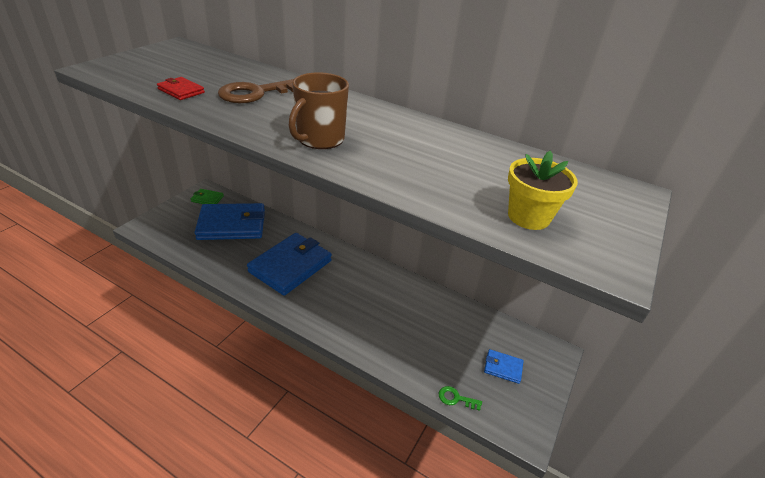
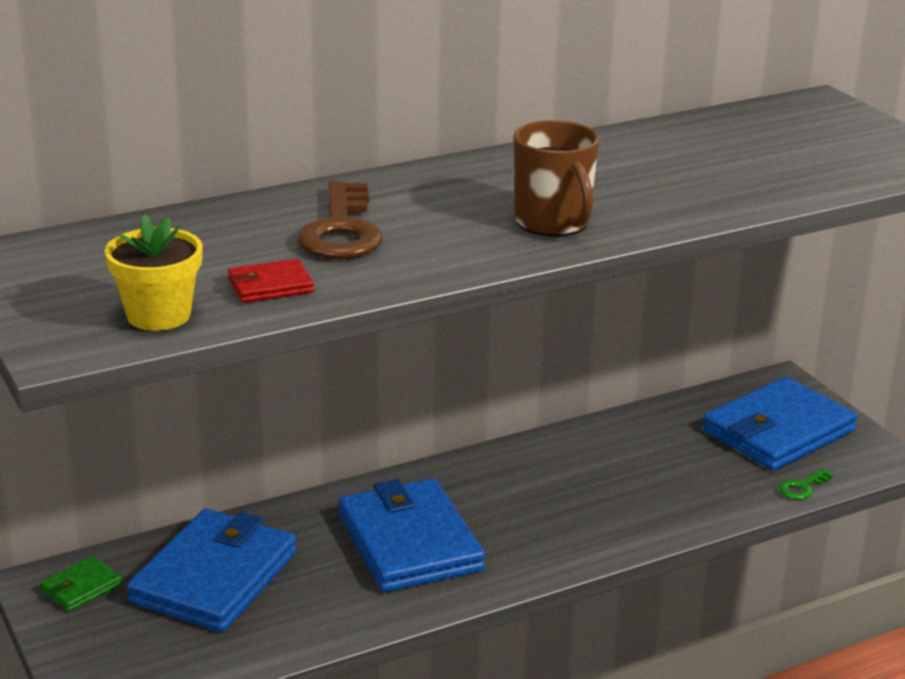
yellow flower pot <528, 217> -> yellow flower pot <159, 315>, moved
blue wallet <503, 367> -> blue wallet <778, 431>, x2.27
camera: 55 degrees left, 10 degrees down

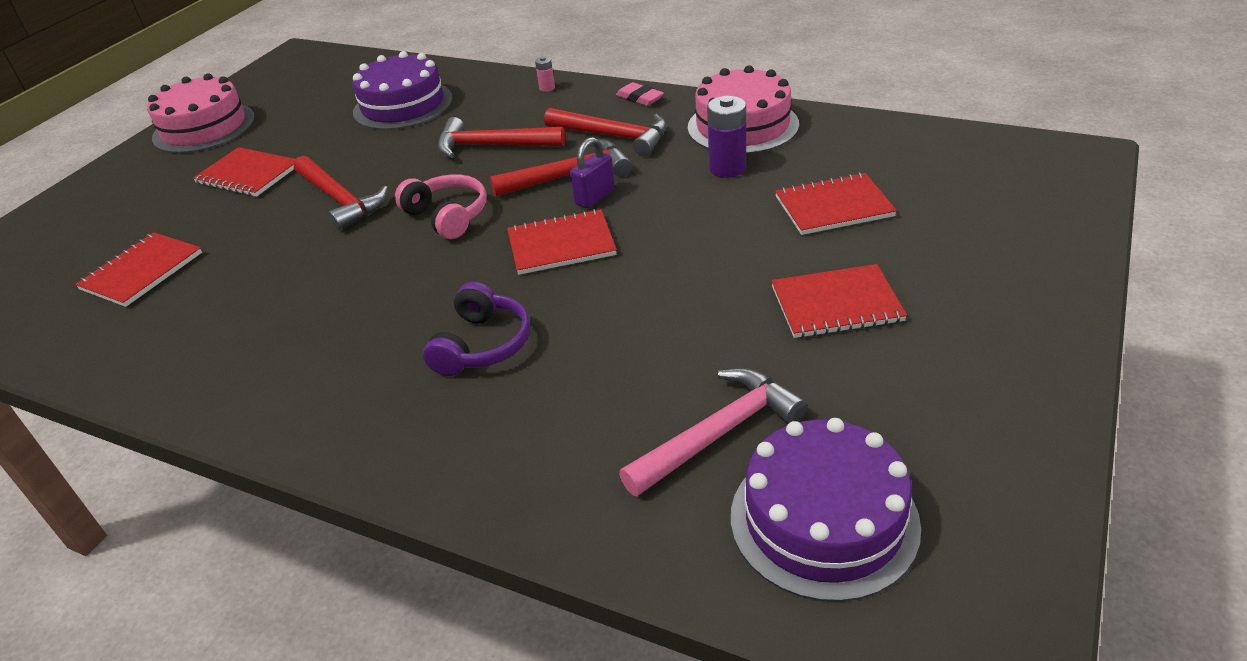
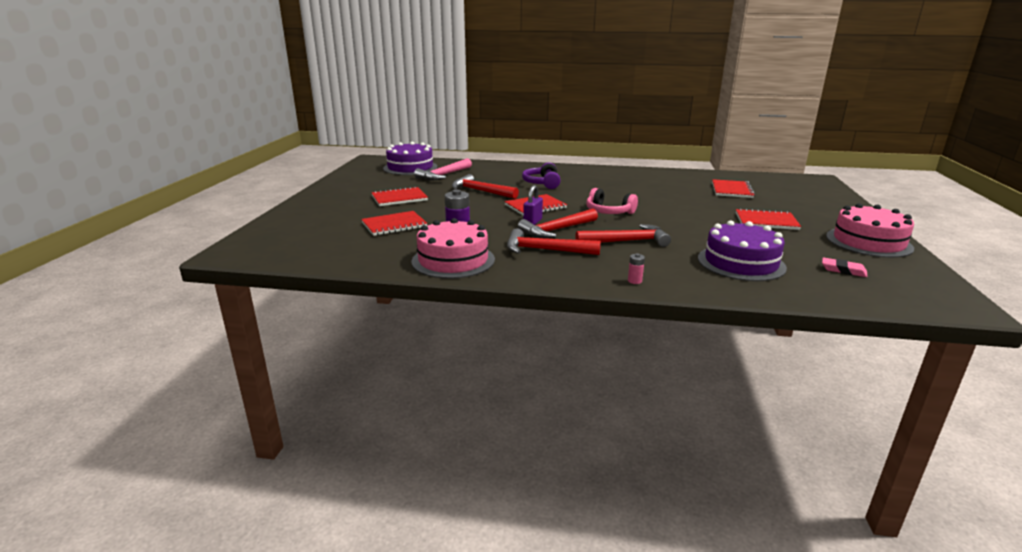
red hammer <340, 200> -> red hammer <481, 191>, moved
pink eraser <640, 98> -> pink eraser <843, 270>, moved
camera: 160 degrees right, 15 degrees down

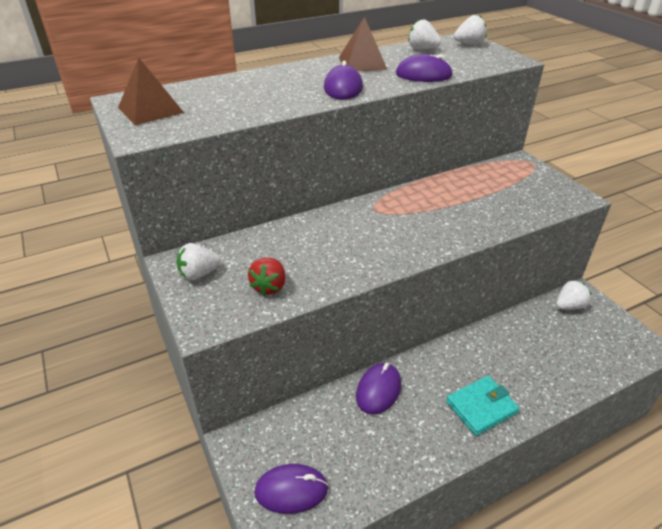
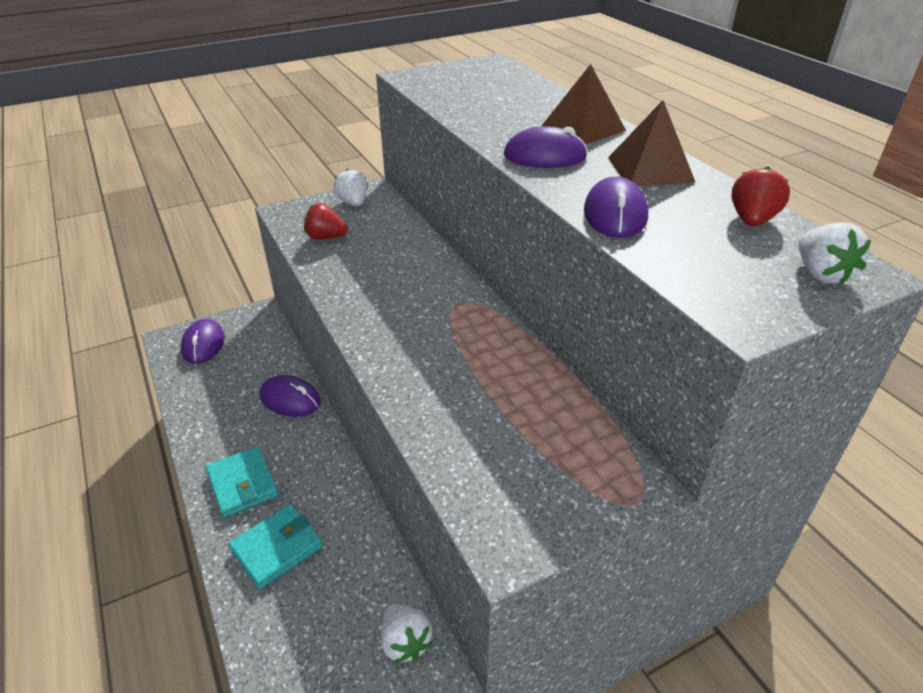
none -> turquoise wallet <277, 548>
brown pyramid <150, 110> -> brown pyramid <583, 128>, moved
white strawberry <422, 49> -> red strawberry <752, 220>
camera: 90 degrees right, 0 degrees up

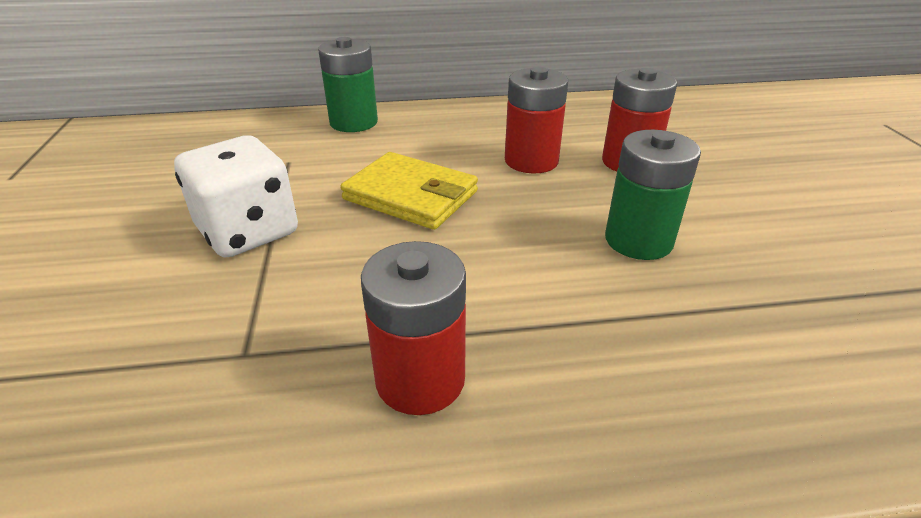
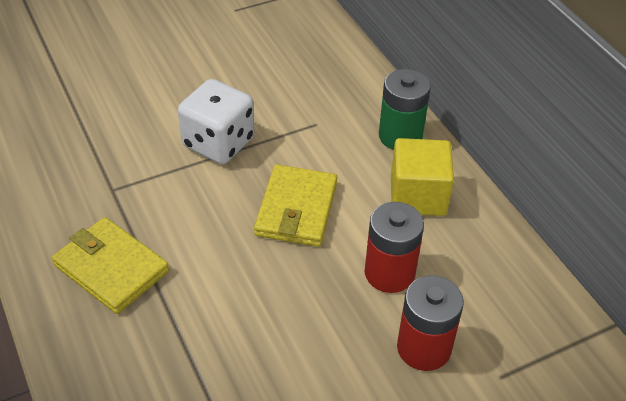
green battery <638, 240> -> none
none -> yellow cube <418, 196>
red battery <420, 379> -> yellow wallet <111, 268>
camera: 70 degrees right, 10 degrees up

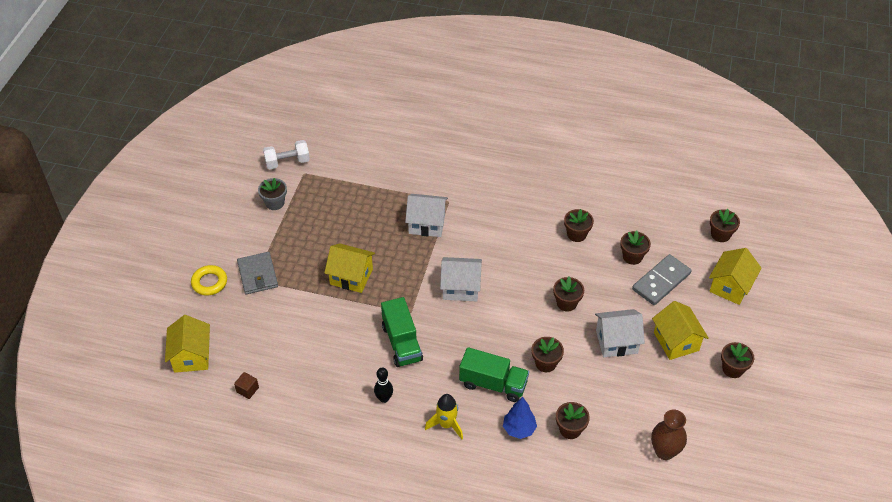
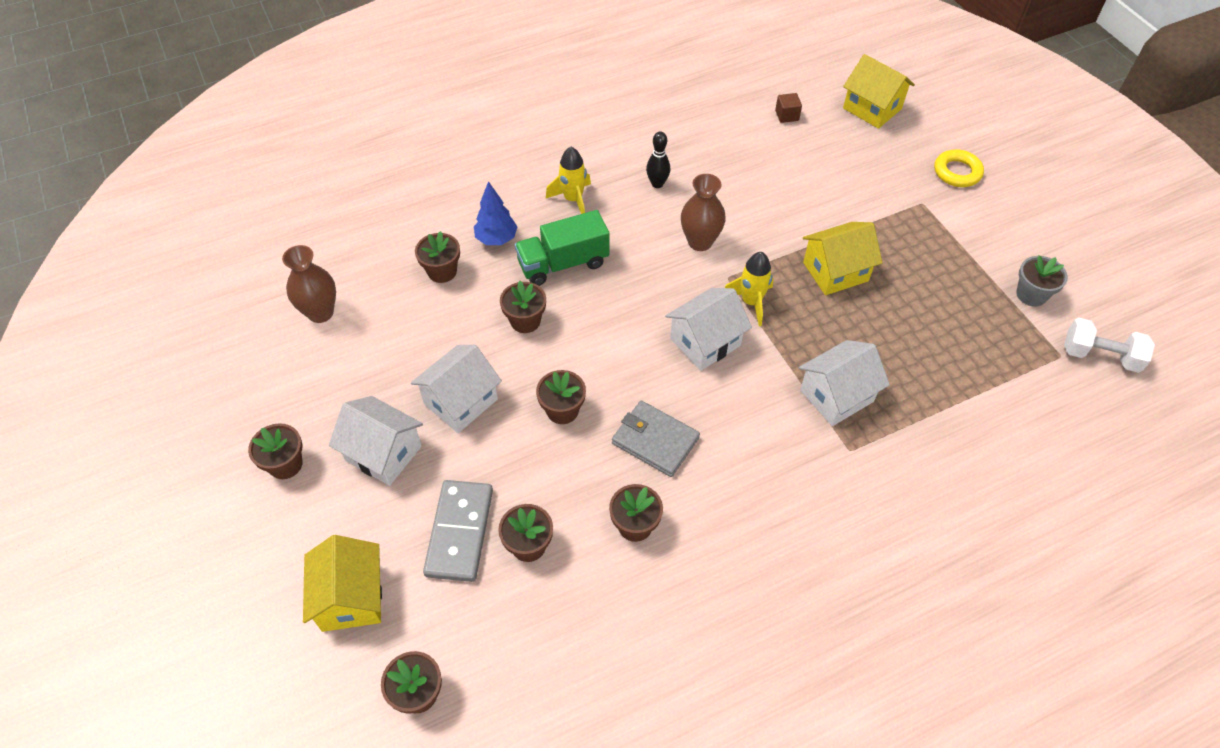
none -> yellow rocket <751, 302>
grey wallet <257, 275> -> grey wallet <655, 440>, moved
green truck <402, 343> -> brown vase <700, 242>
yellow house <676, 341> -> white house <383, 453>
white dumbbell <287, 162> -> white dumbbell <1100, 356>, 75 degrees clockwise
camera: 140 degrees right, 5 degrees up

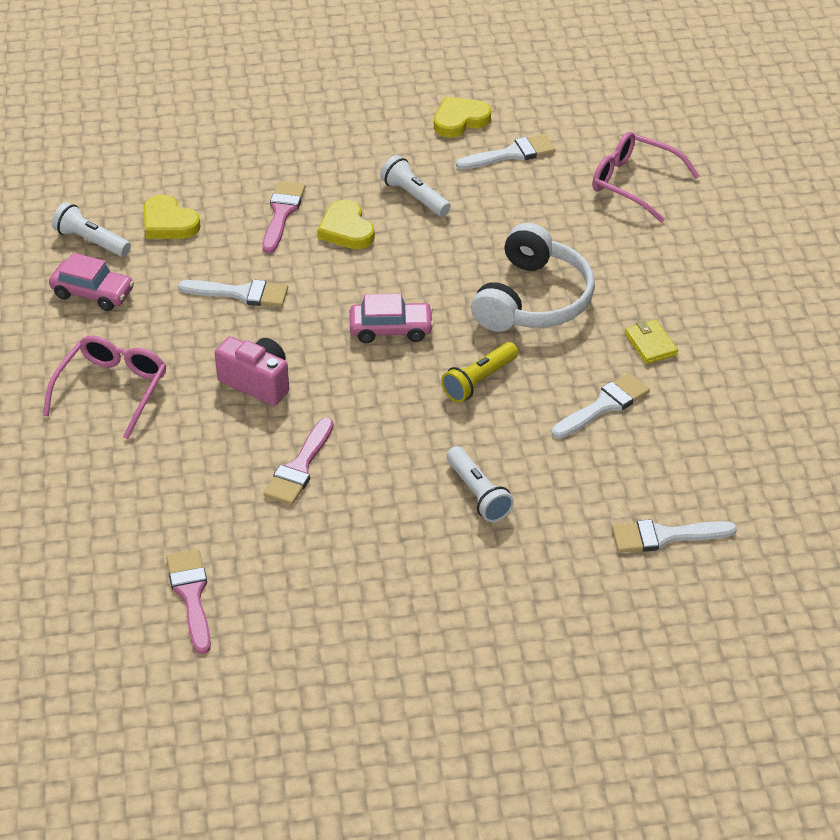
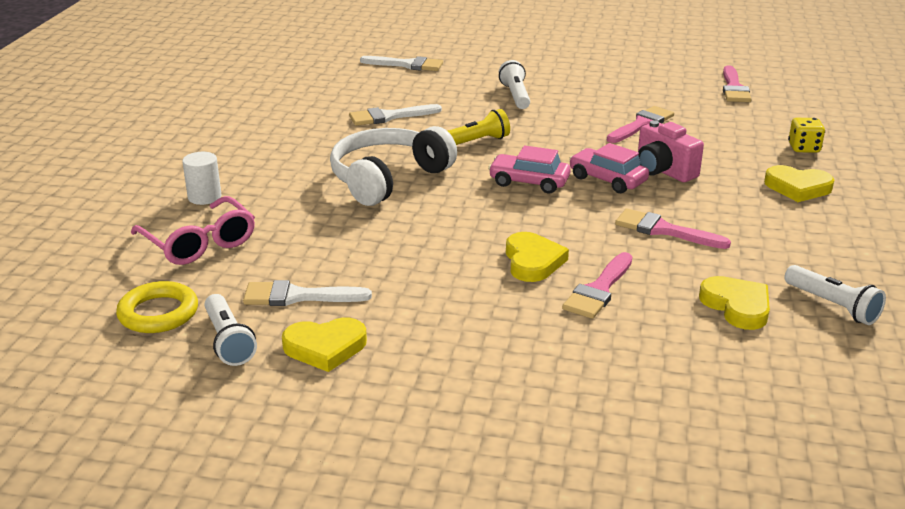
yellow wallet <650, 344> -> none
none -> yellow ring <158, 313>
none -> white cylinder <204, 197>
none -> yellow dice <804, 148>
pink car <93, 293> -> pink car <607, 179>, moved
white flashlight <414, 196> -> white flashlight <228, 341>, moved
pink glasses <112, 390> -> yellow heart <797, 187>
white brush <241, 293> -> pink brush <664, 230>
camera: 160 degrees left, 15 degrees down

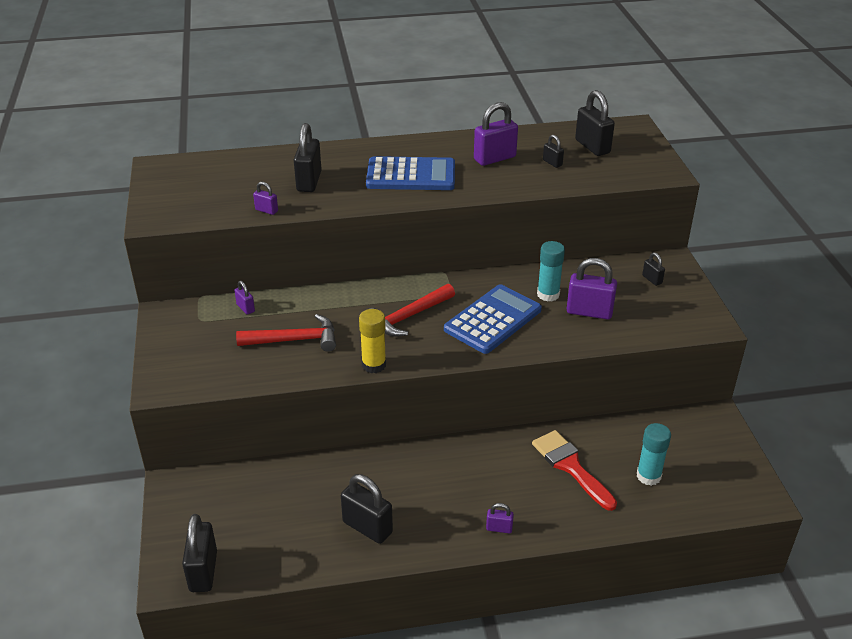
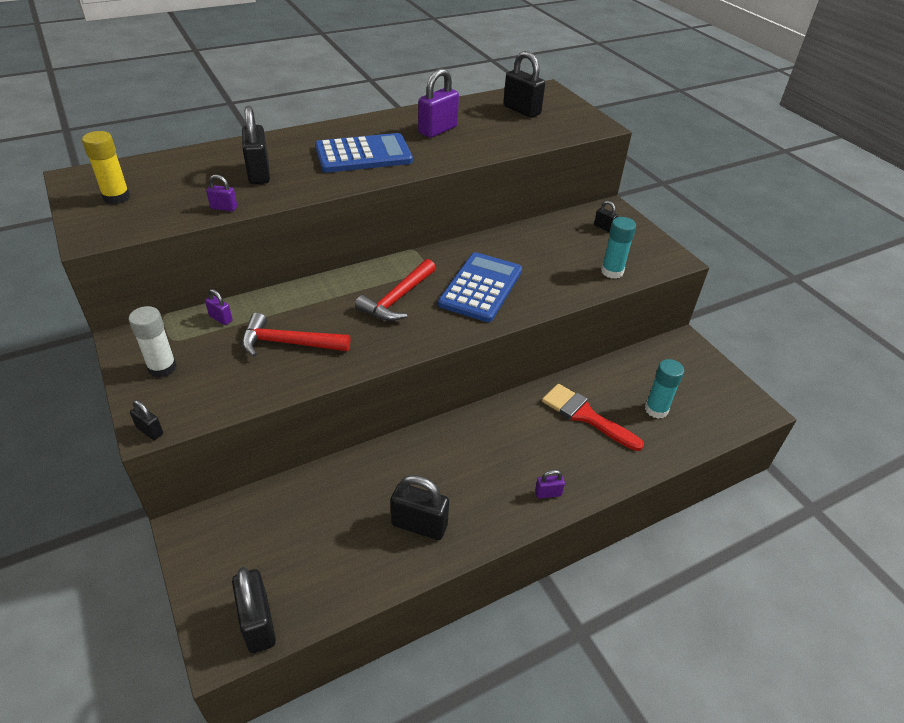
purple padlock <589, 312> -> none
none -> white glue stick <162, 368>
yellow glue stick <374, 365> -> yellow glue stick <116, 197>, moved
turquoise glue stick <548, 294> -> turquoise glue stick <612, 271>, moved
black padlock <552, 163> -> black padlock <150, 431>, moved
red hammer <294, 340> -> red hammer <288, 343>, 150 degrees counterclockwise
camera: 20 degrees left, 5 degrees up

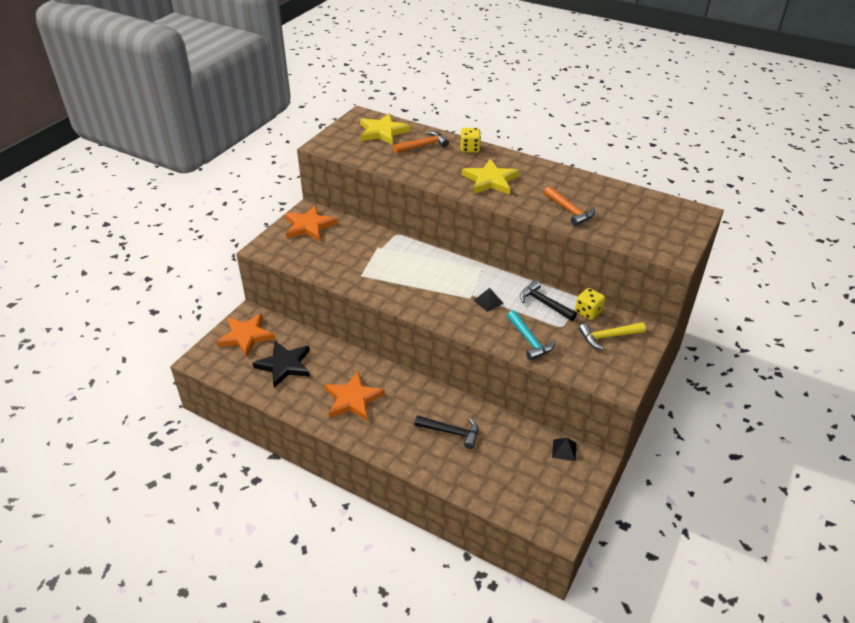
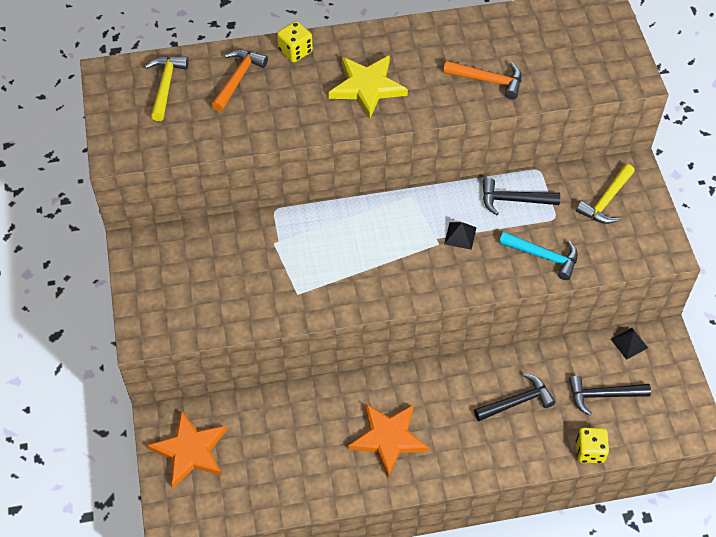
black star <284, 365> -> none
orange star <309, 226> -> none
none -> black hammer <603, 395>
yellow dice <588, 312> -> yellow dice <589, 451>, moved
yellow star <382, 132> -> yellow hammer <166, 86>
camera: 40 degrees left, 15 degrees up

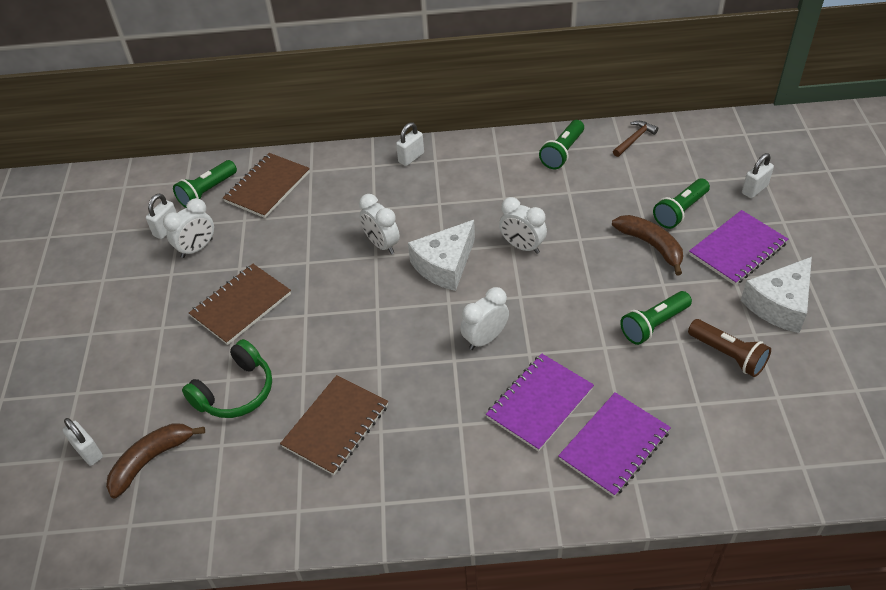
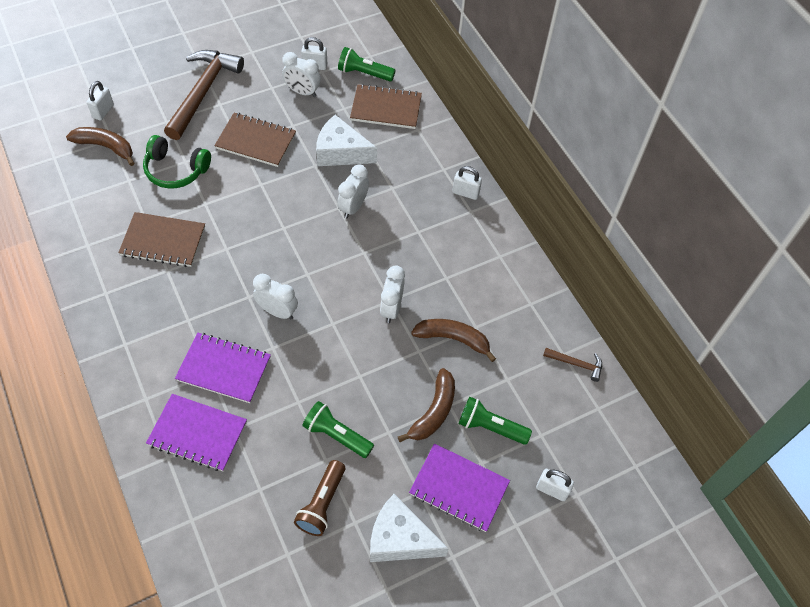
green flashlight <562, 152> -> none
none -> brown hammer <203, 92>
none -> brown banana <453, 339>
white cheese <445, 265> -> white cheese <341, 152>, moved
camera: 60 degrees right, 10 degrees up

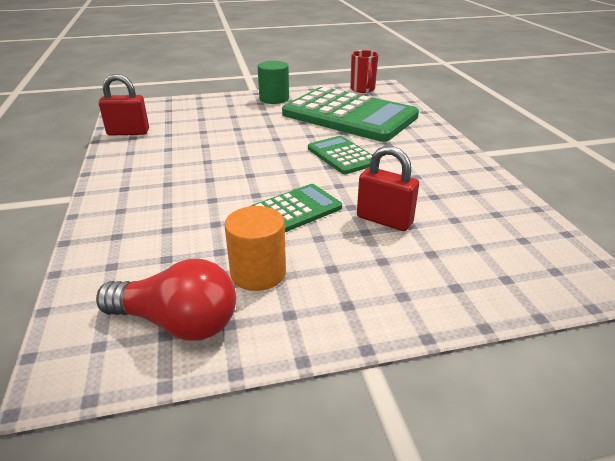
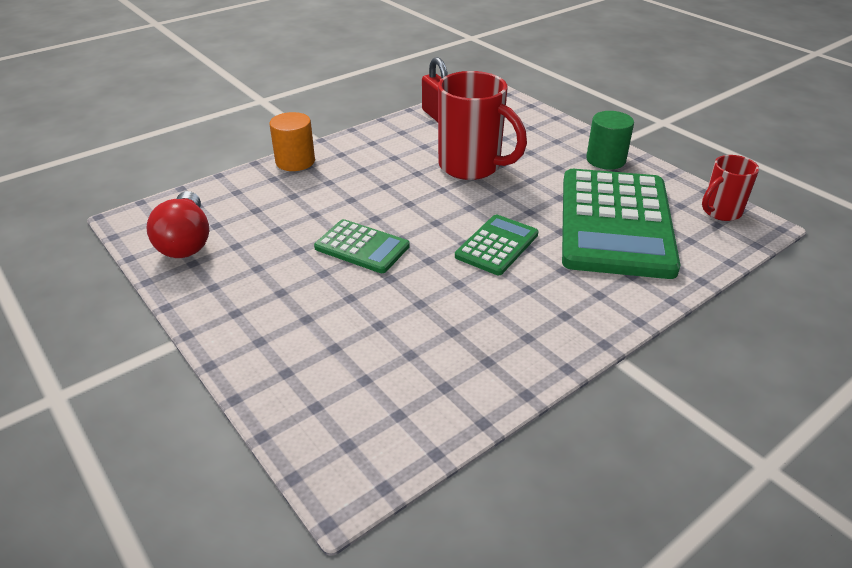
red padlock <384, 220> -> none
none -> red mug <472, 167>
orange cylinder <258, 273> -> orange cylinder <295, 161>, moved
camera: 65 degrees right, 5 degrees up

